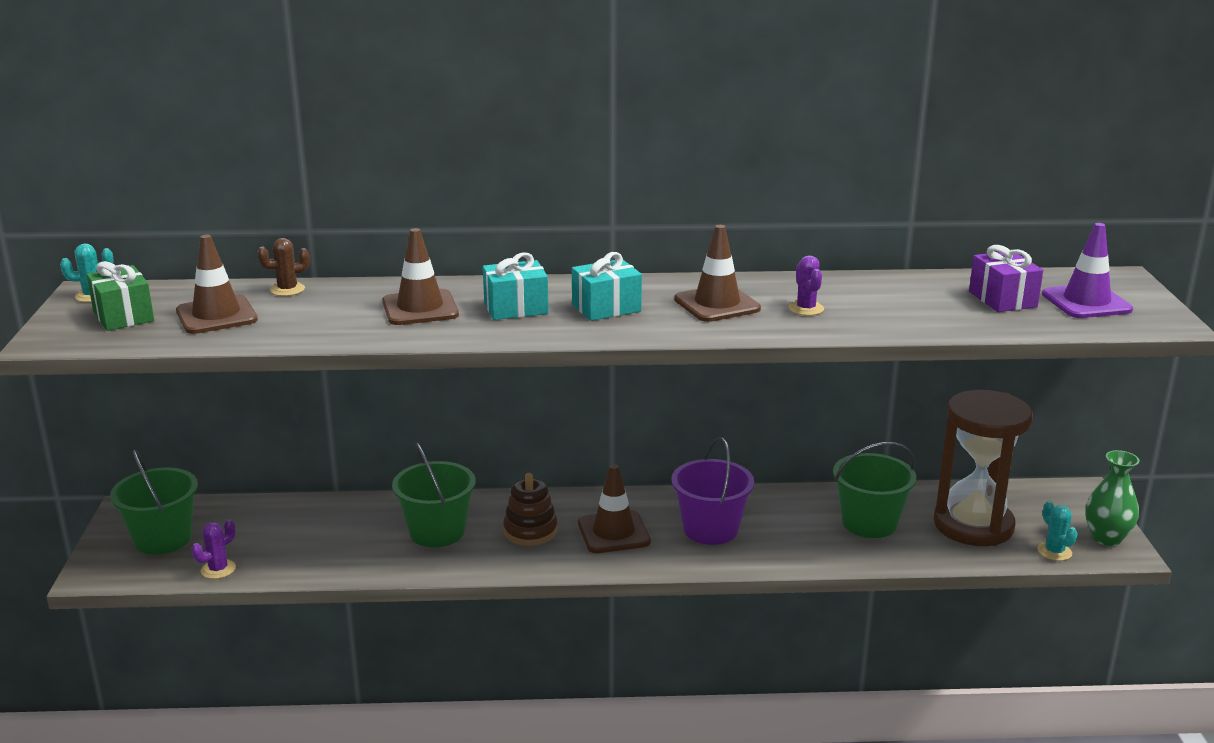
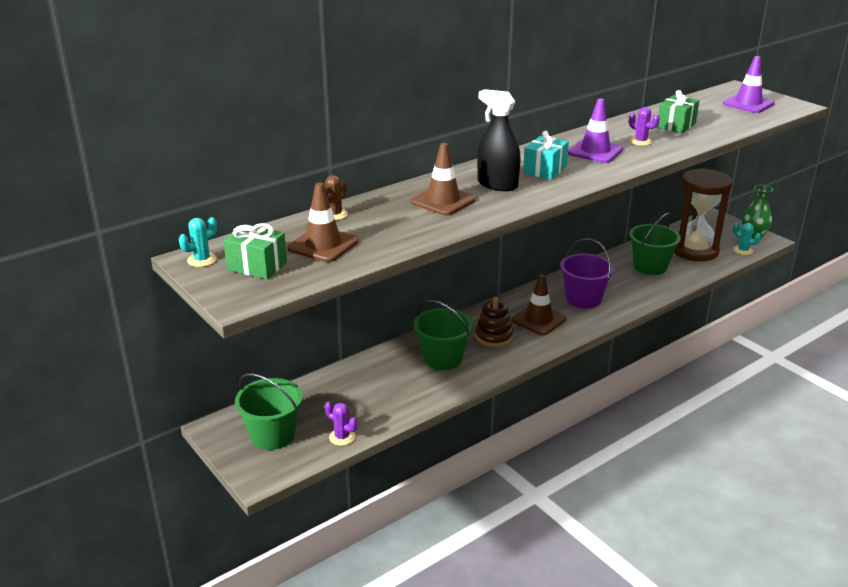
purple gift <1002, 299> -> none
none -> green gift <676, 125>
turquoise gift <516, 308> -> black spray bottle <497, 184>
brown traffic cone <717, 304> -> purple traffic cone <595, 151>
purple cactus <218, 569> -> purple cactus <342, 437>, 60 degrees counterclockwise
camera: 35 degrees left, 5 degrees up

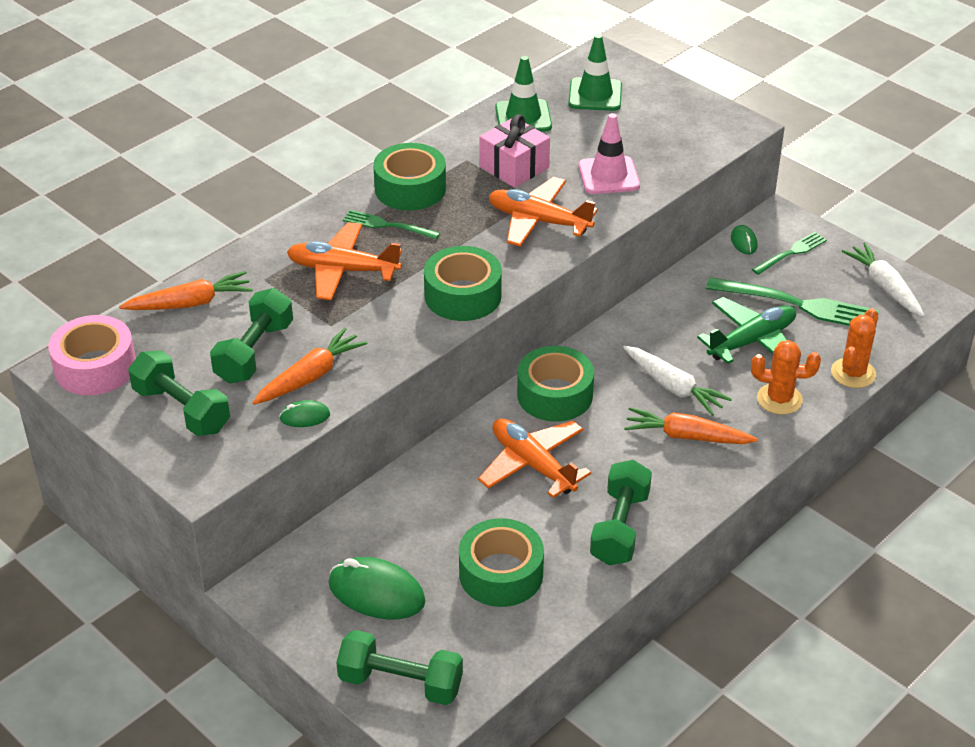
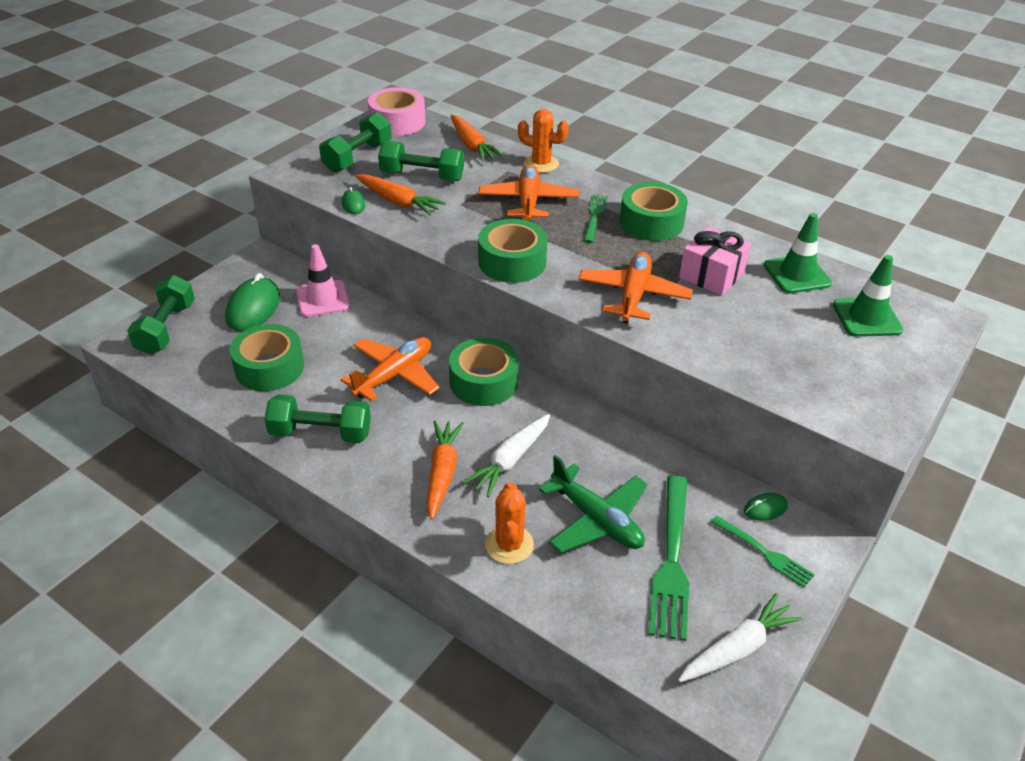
pink traffic cone <608, 176> -> pink traffic cone <323, 299>, moved
orange cactus <853, 373> -> orange cactus <541, 164>, moved
camera: 80 degrees right, 0 degrees up

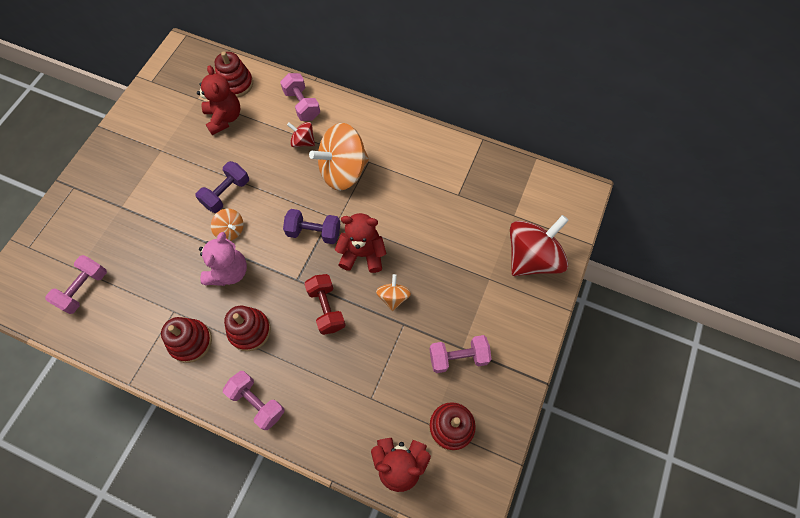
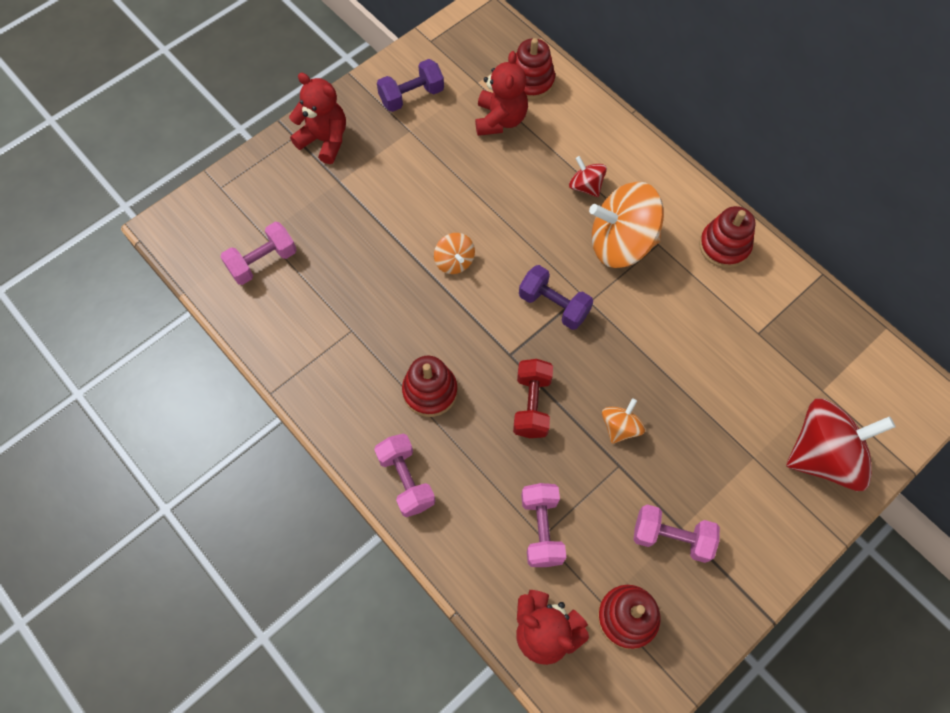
pink teddy bear <229, 272> -> none
red stacking toy <190, 341> -> red stacking toy <724, 246>, moved
purple dumbbell <226, 193> -> purple dumbbell <411, 96>, moved
pink dumbbell <302, 105> -> pink dumbbell <541, 529>, moved
red teddy bear <362, 254> -> red teddy bear <324, 140>, moved
camera: 25 degrees right, 0 degrees up

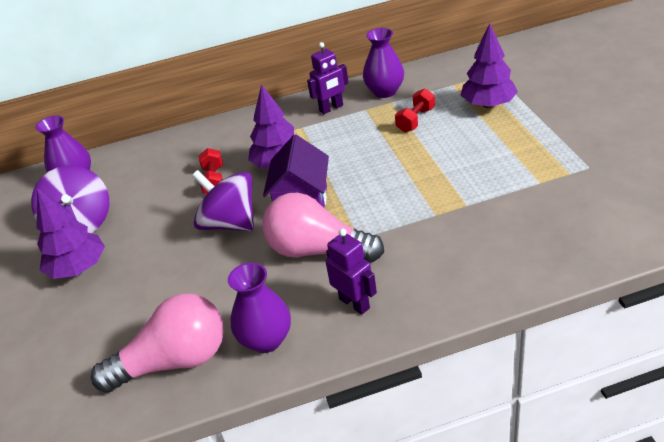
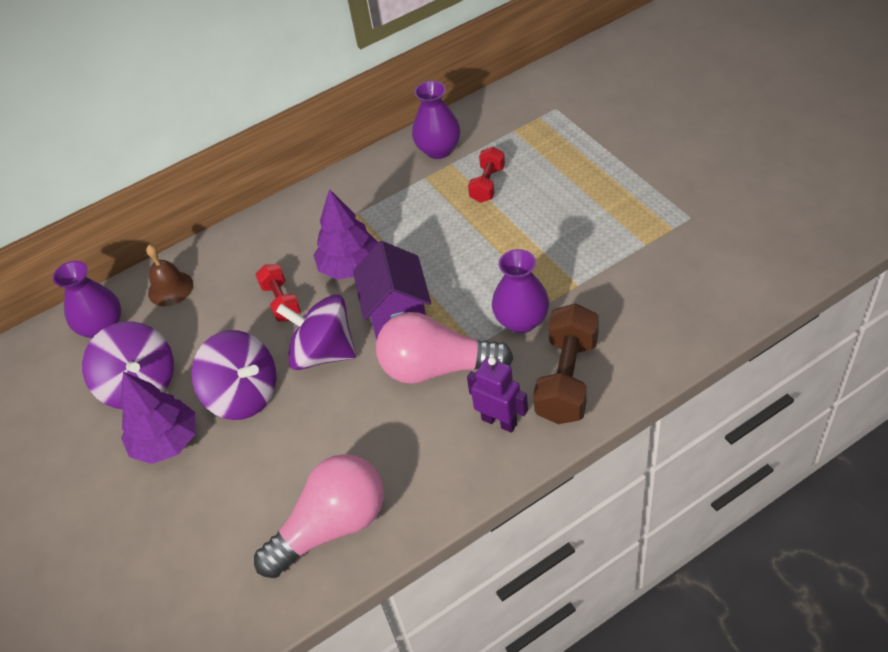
purple robot <331, 108> -> none
purple tree <488, 105> -> none
none -> brown bell <170, 288>
none -> purple spinning top <244, 394>
none -> brown dumbbell <567, 379>
purple vase <266, 340> -> purple vase <521, 321>, moved
camera: 15 degrees left, 10 degrees up

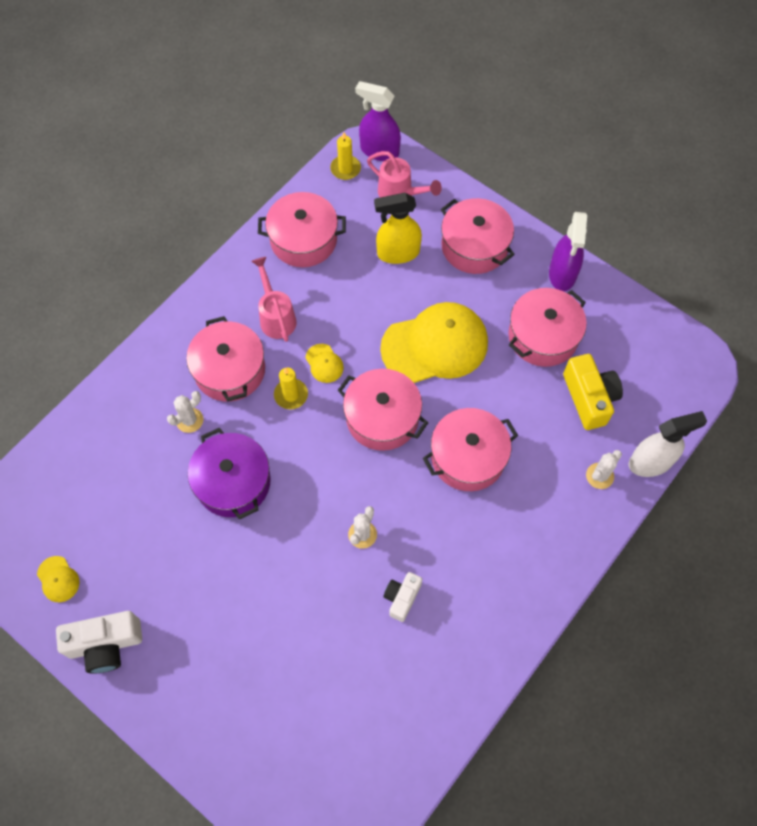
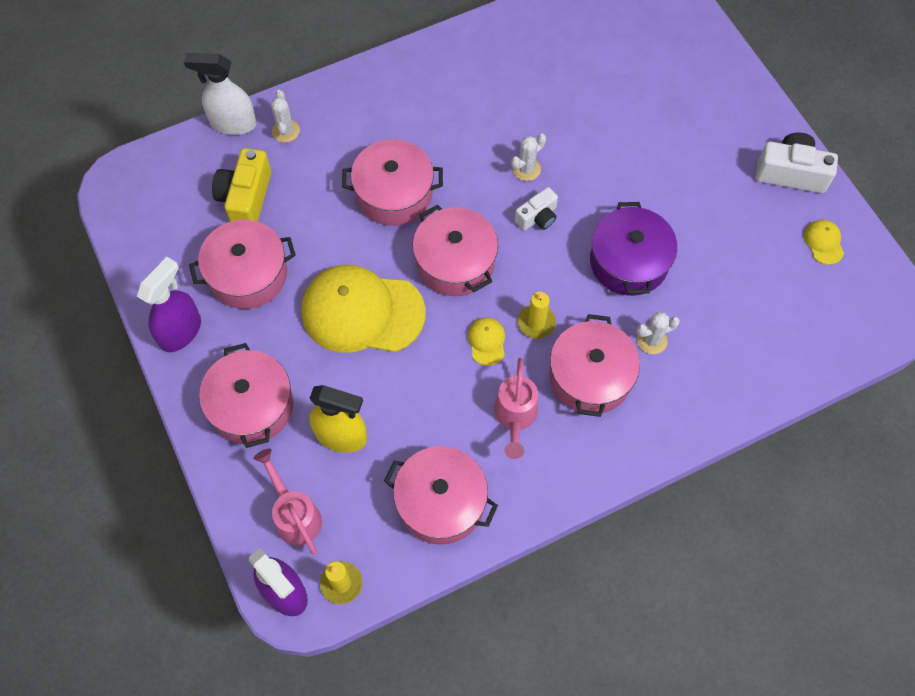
white camera <402, 598> -> white camera <537, 217>, moved
white cactus <599, 476> -> white cactus <286, 131>, 75 degrees counterclockwise
camera: 155 degrees left, 0 degrees up

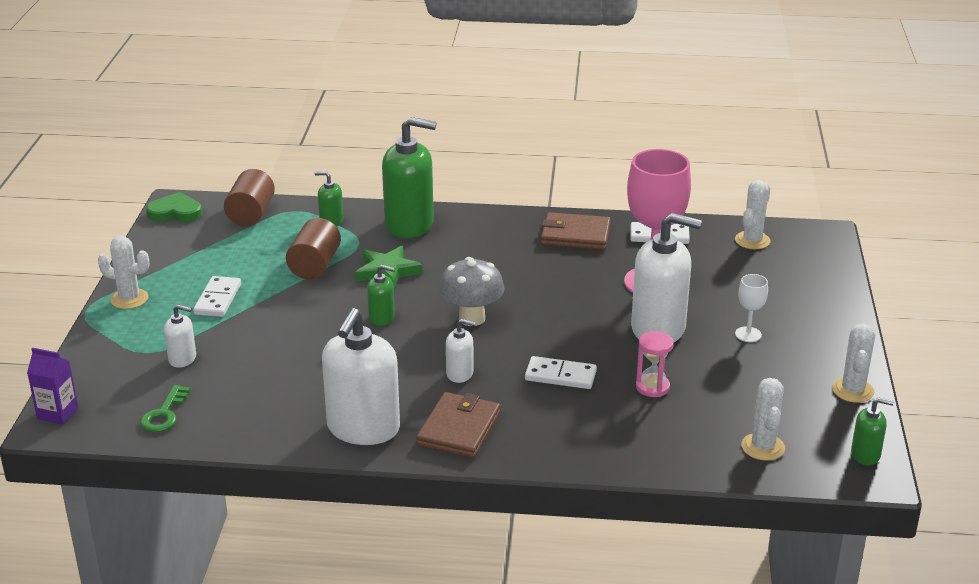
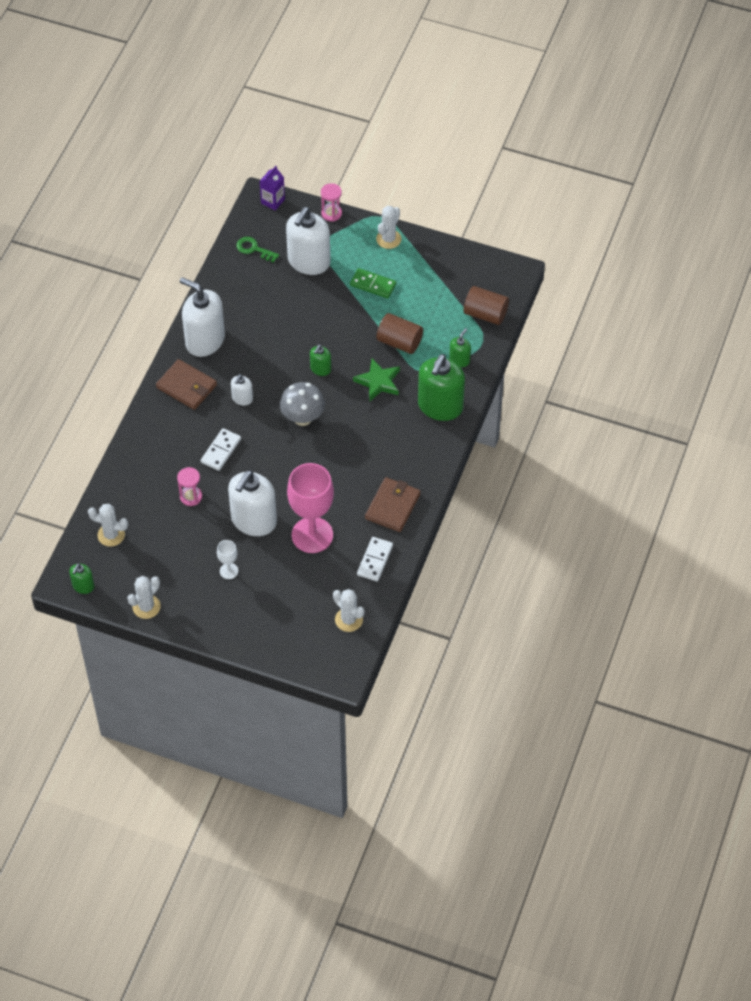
green heart <175, 212> -> none
none -> pink hourglass <331, 213>
white domino <218, 299> -> green domino <373, 284>
white cactus <853, 390> -> white cactus <146, 607>, 75 degrees counterclockwise
white soap dispenser <182, 359> -> white soap dispenser <309, 261>, x2.10
camera: 105 degrees right, 25 degrees up

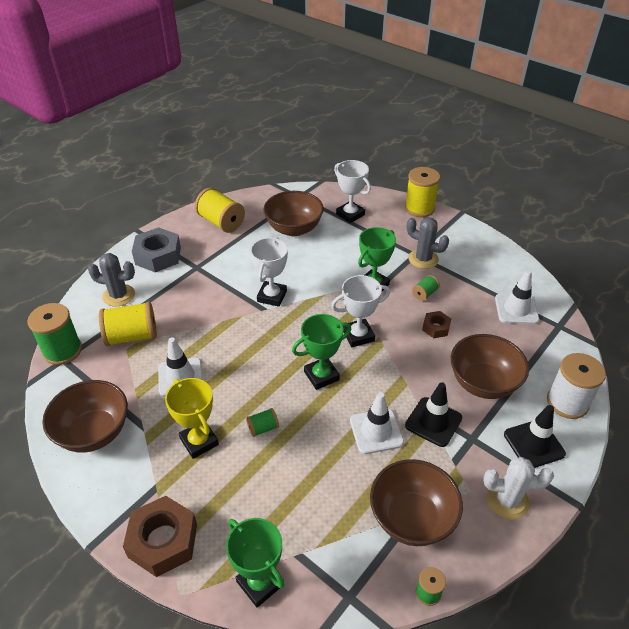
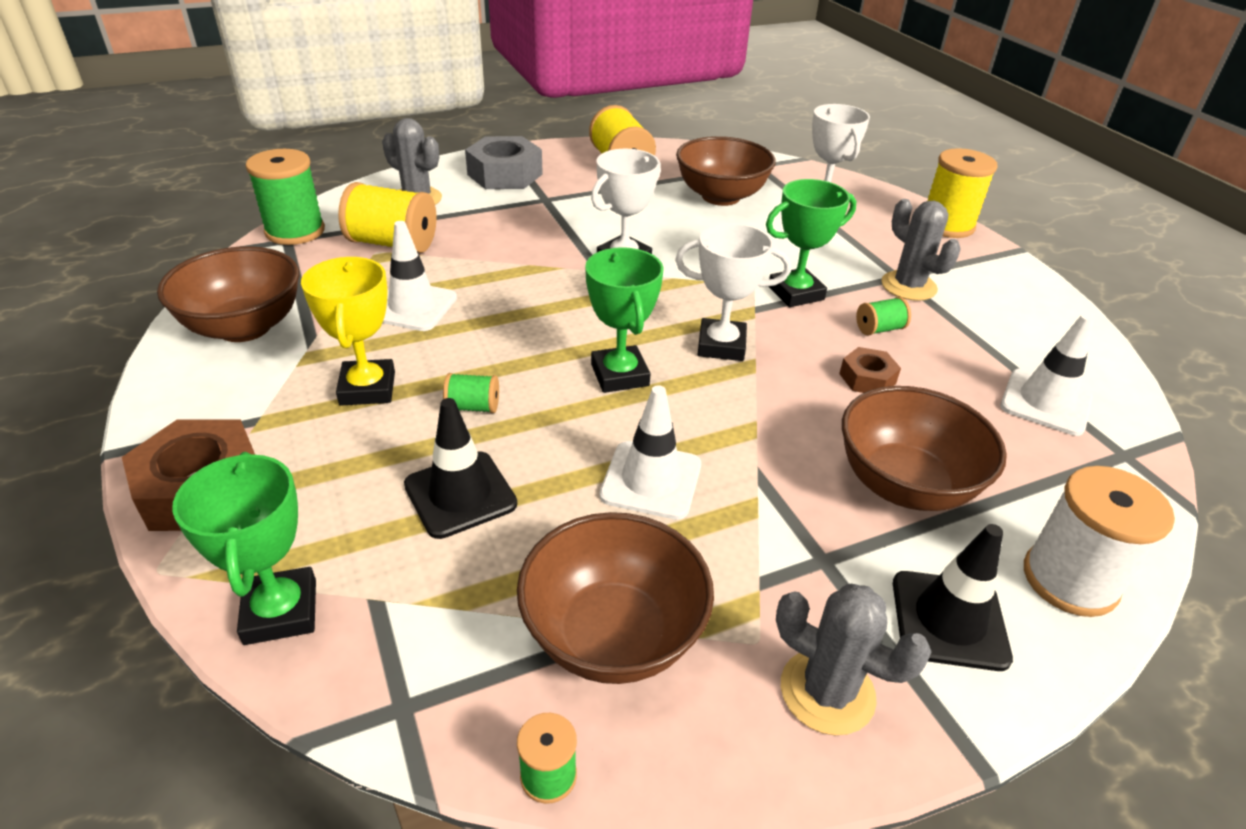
black traffic cone <433, 422> -> black traffic cone <460, 494>, moved
white cactus <507, 500> -> grey cactus <827, 692>
green trophy <321, 376> -> green trophy <619, 375>, 75 degrees clockwise
camera: 25 degrees right, 5 degrees down

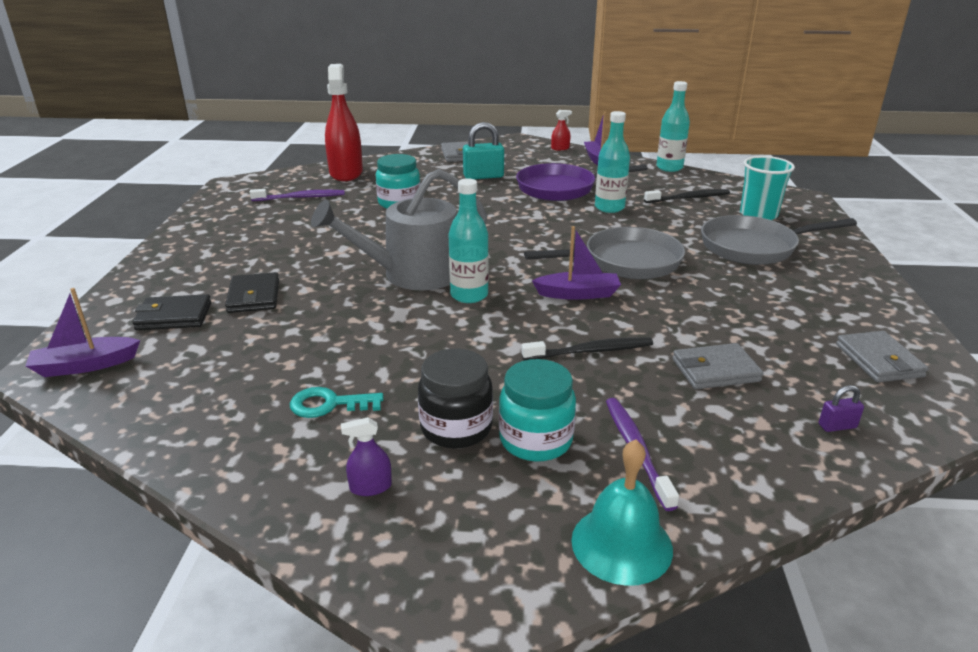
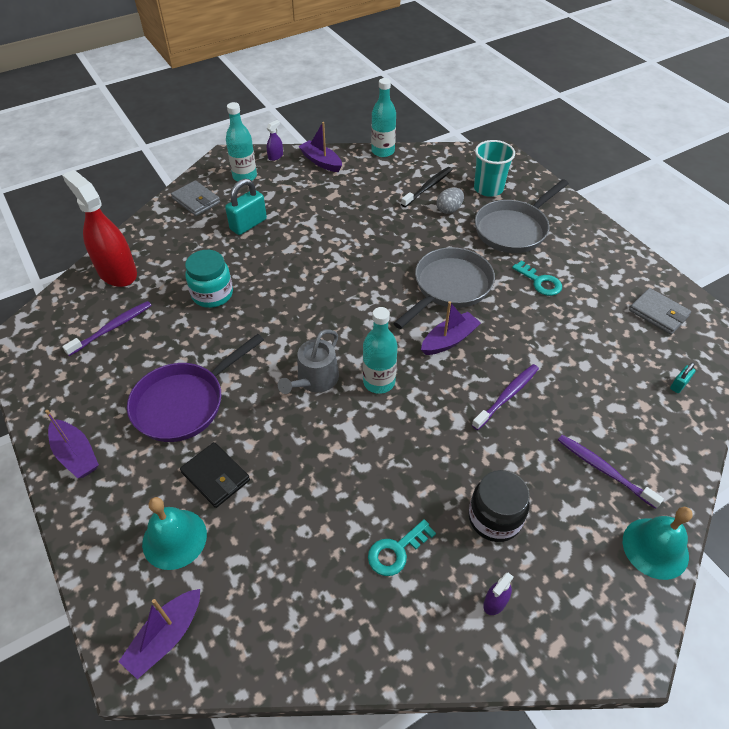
turquoise jar <535, 440> -> none
grey wallet <715, 370> -> none
none -> purple boat <76, 454>
none -> grey egg <449, 209>
none -> turquoise key <540, 282>
purple pan <561, 188> -> purple pan <184, 403>, moved
turquoise bottle <609, 208> -> turquoise bottle <245, 176>, moved
black wallet <174, 316> -> turquoise bell <174, 538>
black toothbrush <590, 351> -> purple toothbrush <507, 396>
red spray bottle <560, 148> -> purple spray bottle <275, 156>
purple padlock <837, 426> -> turquoise padlock <679, 385>
grey watering can <413, 274> -> grey watering can <314, 380>, x0.60
camera: 35 degrees left, 20 degrees up

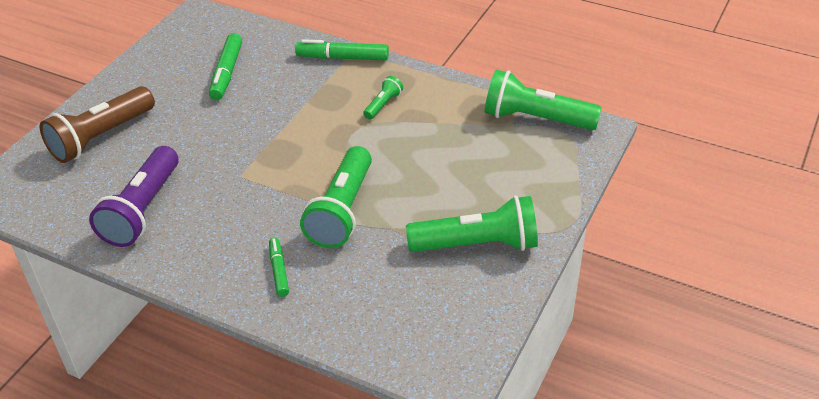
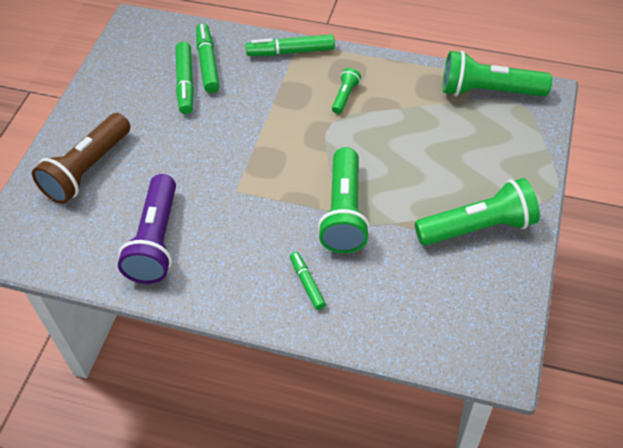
none -> green marker <208, 63>
camera: 10 degrees left, 10 degrees up

